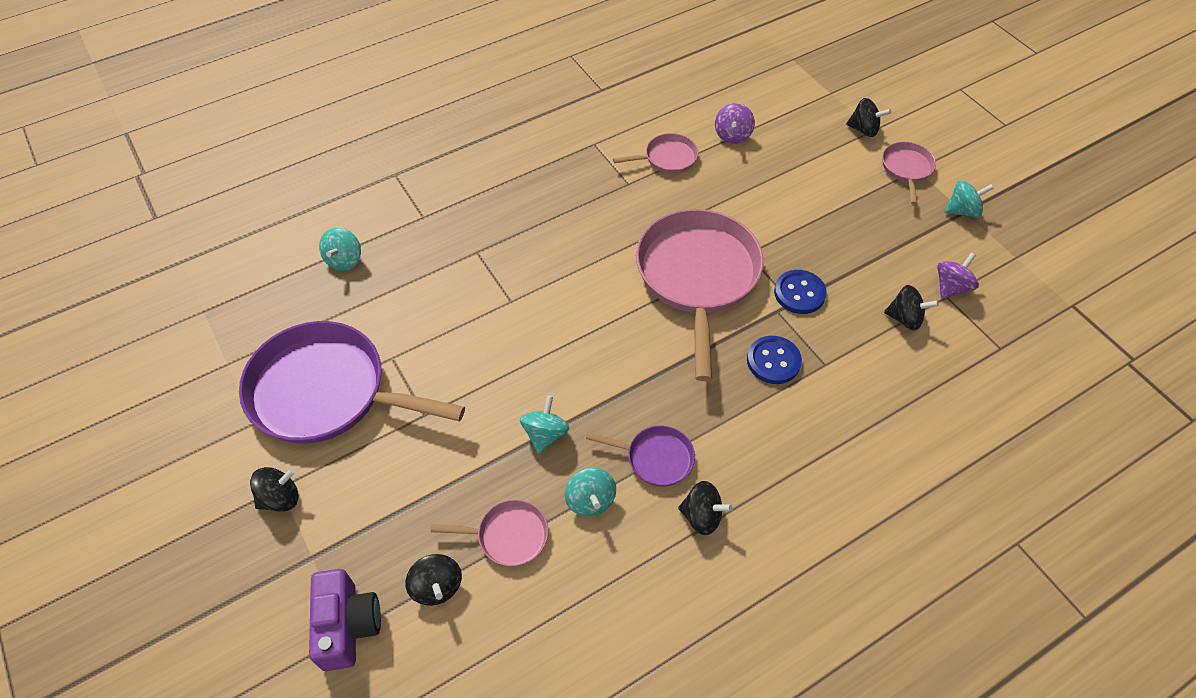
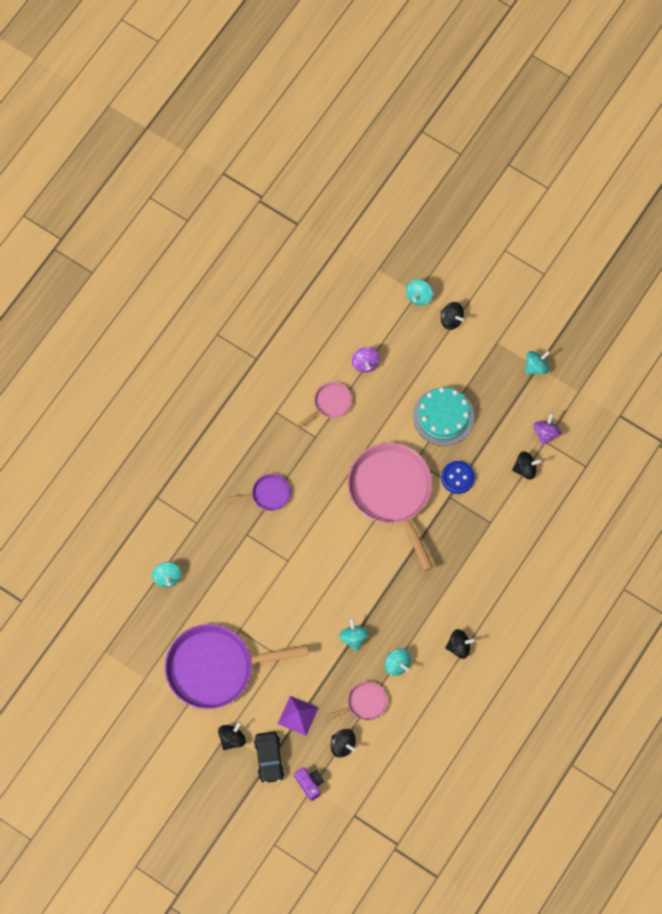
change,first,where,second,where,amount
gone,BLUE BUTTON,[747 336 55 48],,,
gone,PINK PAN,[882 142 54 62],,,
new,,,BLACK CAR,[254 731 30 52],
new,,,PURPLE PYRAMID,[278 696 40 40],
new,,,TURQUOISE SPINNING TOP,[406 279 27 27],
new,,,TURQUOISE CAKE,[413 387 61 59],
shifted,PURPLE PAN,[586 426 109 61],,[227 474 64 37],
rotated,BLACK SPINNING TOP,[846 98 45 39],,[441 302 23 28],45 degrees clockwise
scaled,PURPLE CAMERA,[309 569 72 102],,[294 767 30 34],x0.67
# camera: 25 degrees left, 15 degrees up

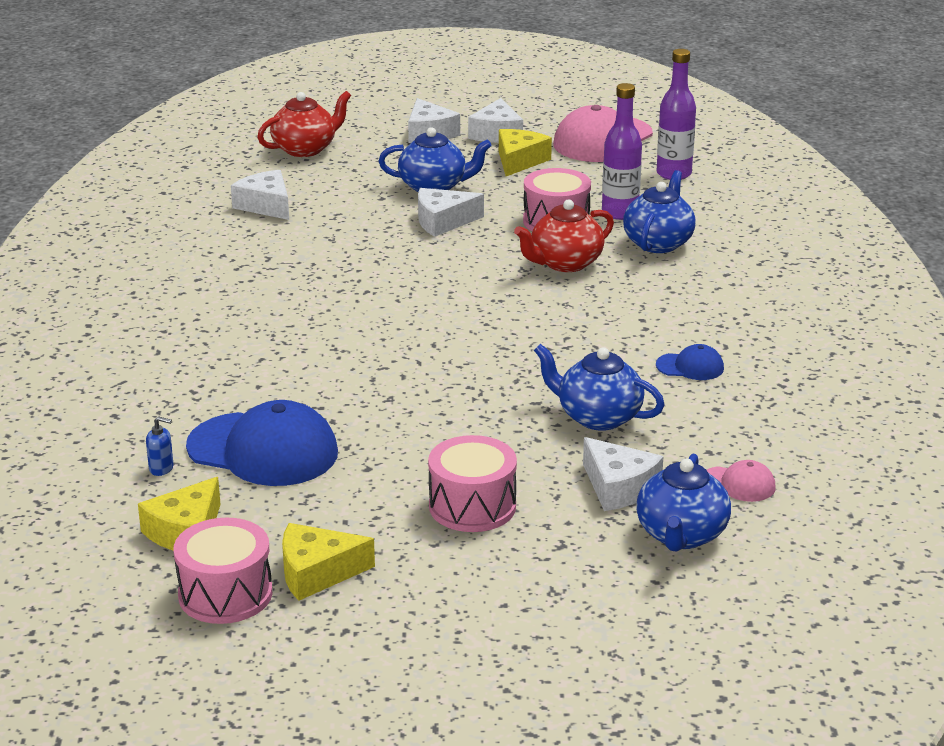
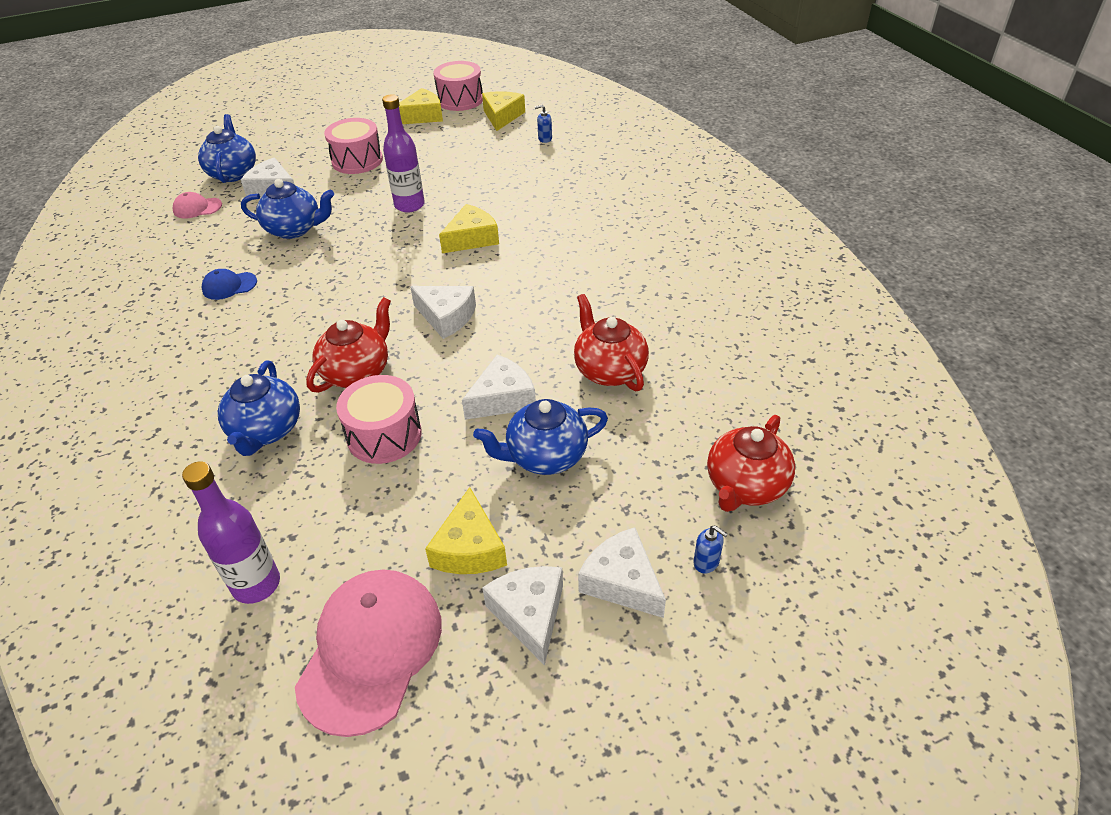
change,first,where,second,where,amount
gone,BLUE CAP,[186 400 152 86],,,
new,,,YELLOW CHEESE,[439 204 60 49],
new,,,RED TEAPOT,[574 294 75 97],
new,,,BLUE SOAP DISPENSER,[693 525 35 48],
shifted,WHITE CHEESE,[231 170 58 50],,[410 286 66 53],
shifted,PURPLE BOTTLE,[602 83 40 137],,[382 95 43 117],
# camera: 160 degrees right, 15 degrees up

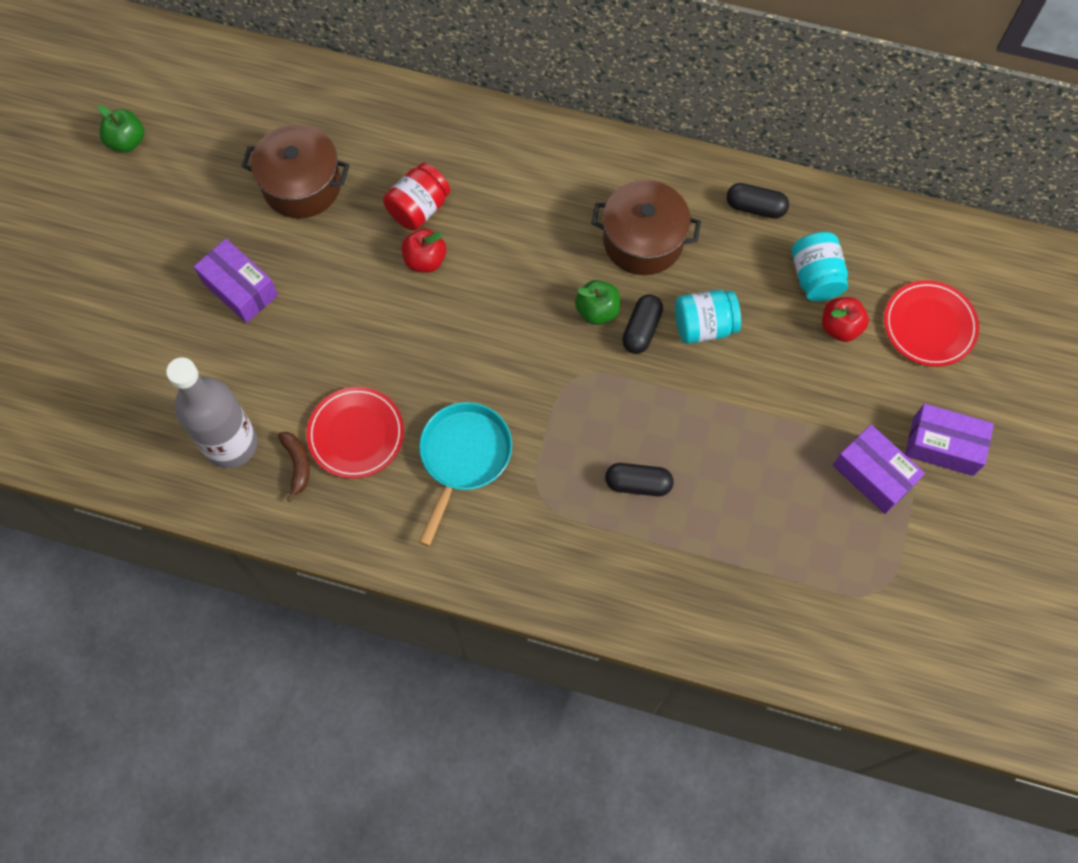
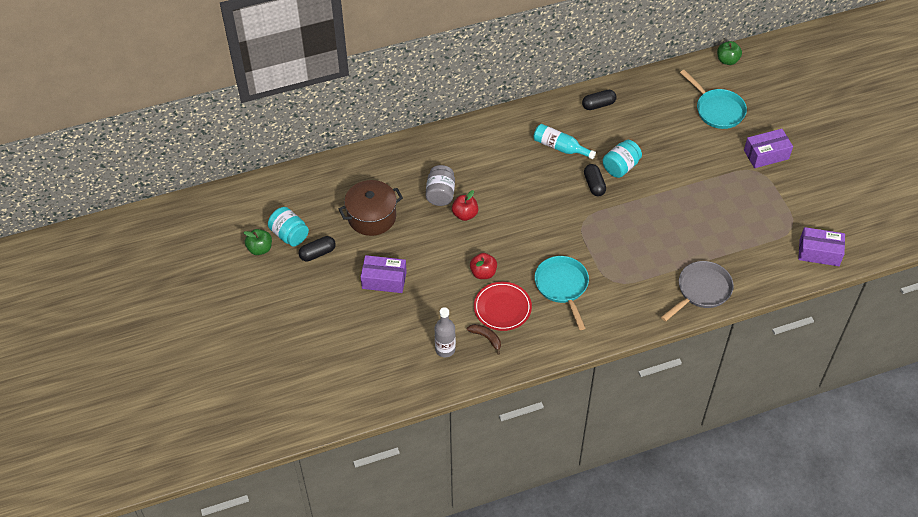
change,first,where,second,where,amount
new,,,GREY PAN,[661 261 73 61],
shifted,GREEN APPLE,[575 280 45 45],,[717 41 25 24],
shifted,BLACK CAPSULE,[605 463 69 33],,[299 236 37 25],
shifted,TURQUOISE JAR,[792 232 56 69],,[268 207 41 39],
shifted,RED APPLE,[822 297 47 45],,[470 253 27 26],
shifted,PURPLE BOX,[833 424 92 90],,[798 227 47 39],
swapped,BROWN POT,[591 180 110 95],TURQUOISE BOTTLE,[533 124 63 35],
swapped,RED PLATE,[884 280 95 87],TURQUOISE PAN,[680 70 67 59],
repainted,RED JAR,[383 163 67 68],GREY JAR,[425 165 30 41],
scaled,GREY BOTTLE,[166 357 92 112],,[434 307 22 51],x0.61
# camera: 35 degrees left, 15 degrees down

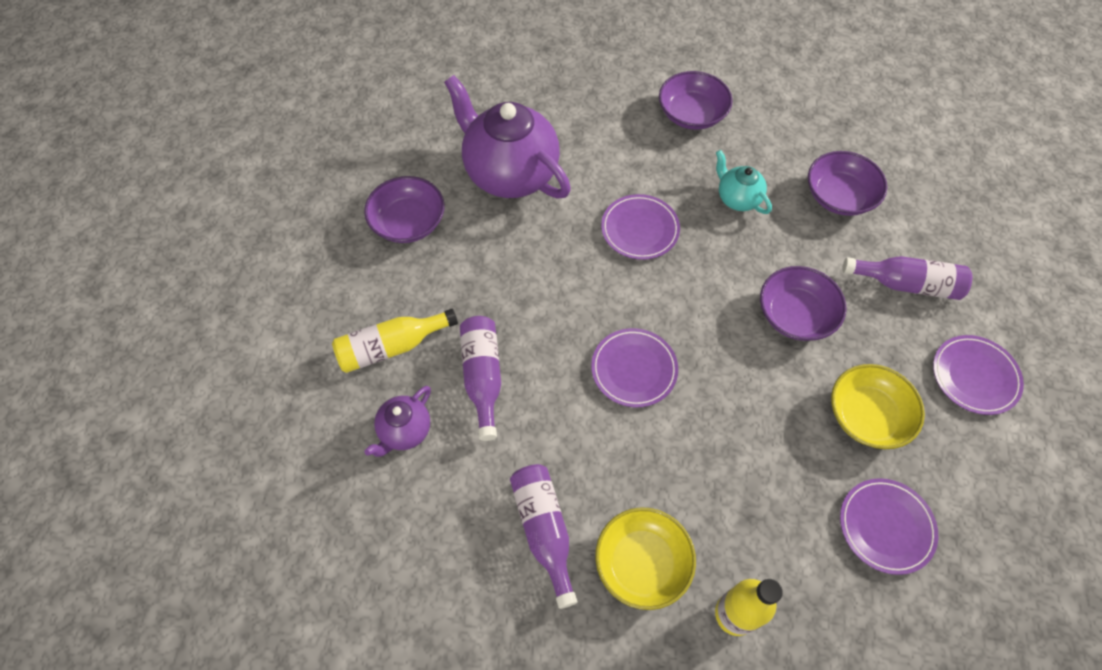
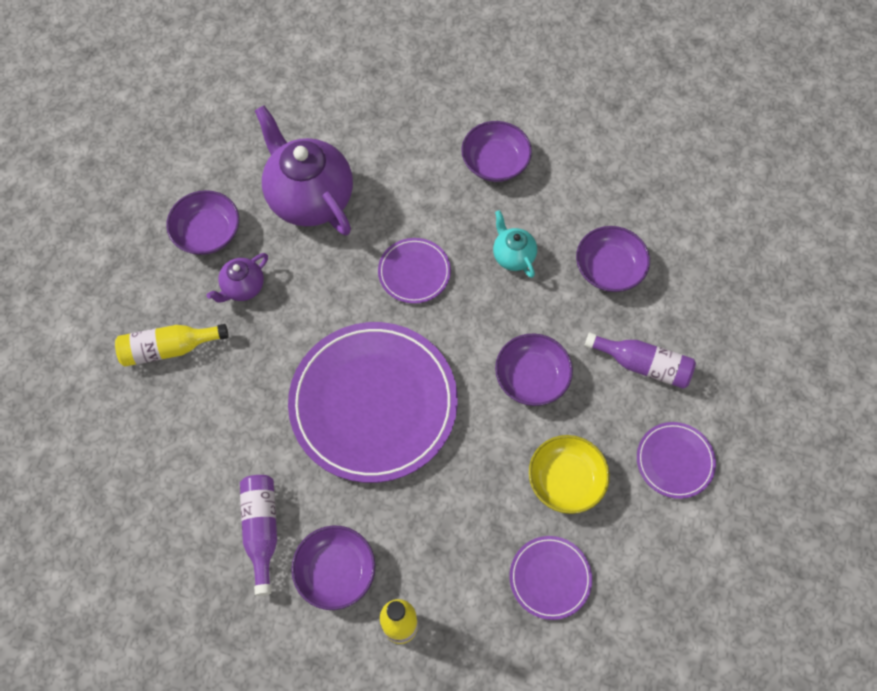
change,first,where,second,where,amount
gone,PURPLE BOTTLE,[460 316 41 125],,,
shifted,PURPLE TEAPOT,[364 386 67 71],,[206 253 62 50],
repainted,YELLOW BOWL,[595 507 101 103],PURPLE BOWL,[291 526 84 84],
scaled,PURPLE PLATE,[591 328 87 79],,[288 322 170 161],x2.18
# camera: 10 degrees right, 5 degrees up

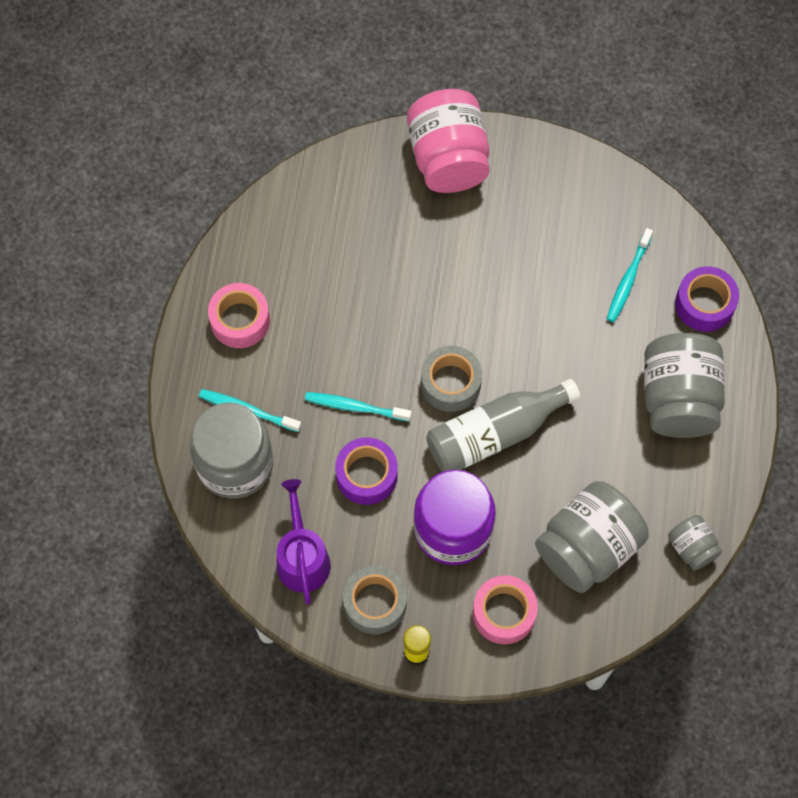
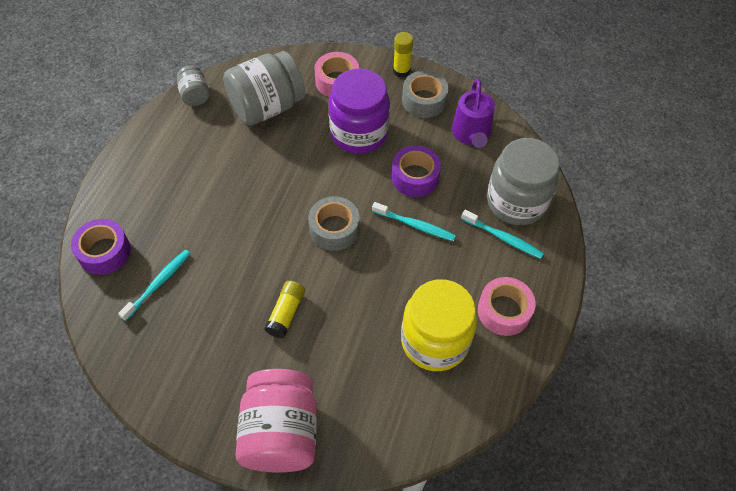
change,first,where,second,where,amount
gone,GREY BOTTLE,[426 379 154 93],,,
gone,GREY JAR,[644 333 81 105],,,
new,,,YELLOW GLUE STICK,[264 281 41 57],
new,,,YELLOW JAR,[401 279 76 92],
# camera: 170 degrees left, 10 degrees down

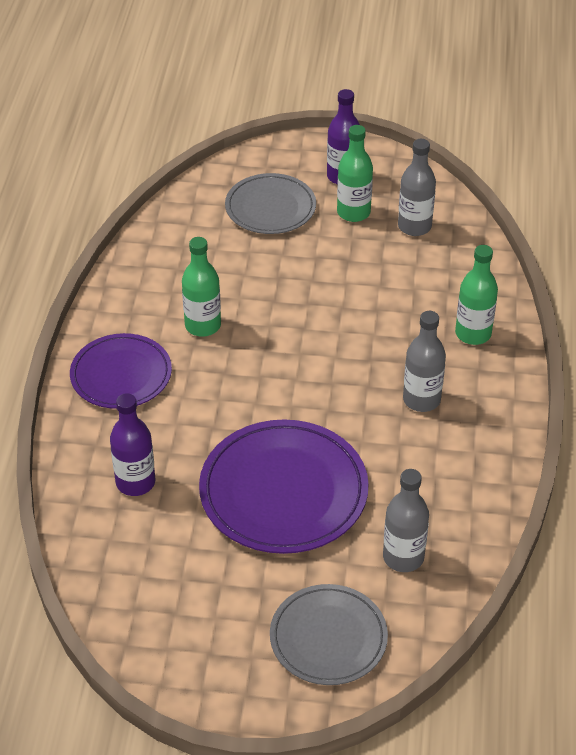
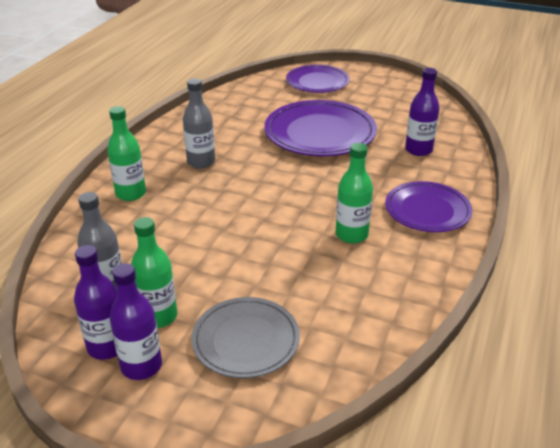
change,first,where,second,where,amount
gone,GREY BOTTLE,[383 469 46 103],,,
new,,,PURPLE BOTTLE,[74 245 43 115],
repainted,GREY PLATE,[270 584 118 101],PURPLE PLATE,[286 65 64 28],
# camera: 165 degrees left, 10 degrees down

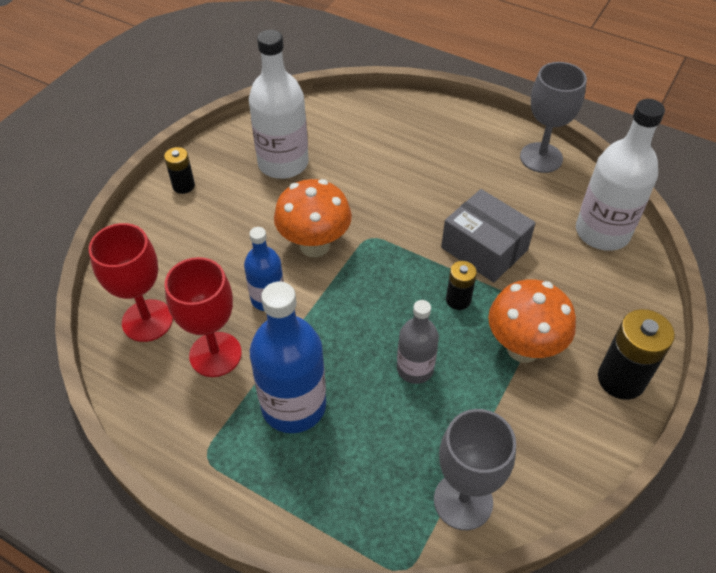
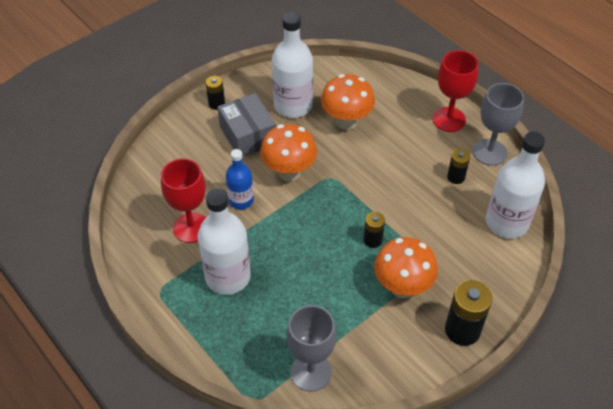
change,first,where,second,where,amount
gone,GREY BOTTLE,[397 300 42 84],,,
new,,,ORANGE MUSHROOM,[321 74 54 56],
new,,,BLACK BATTERY,[447 149 23 35],
shifted,RED GOBLET,[89 223 84 119],,[433 50 46 82],
shifted,GREY BOX,[441 189 95 94],,[218 93 58 64],
repainted,BLUE BOTTLE,[250 282 76 151],WHITE BOTTLE,[197 188 54 107],
# camera: 20 degrees right, 0 degrees up

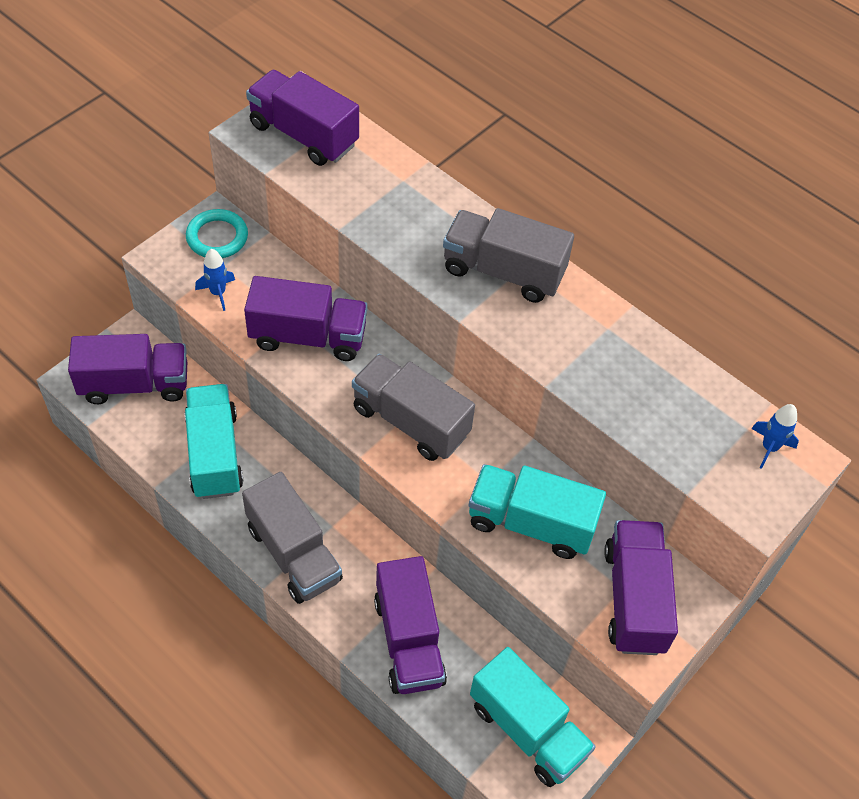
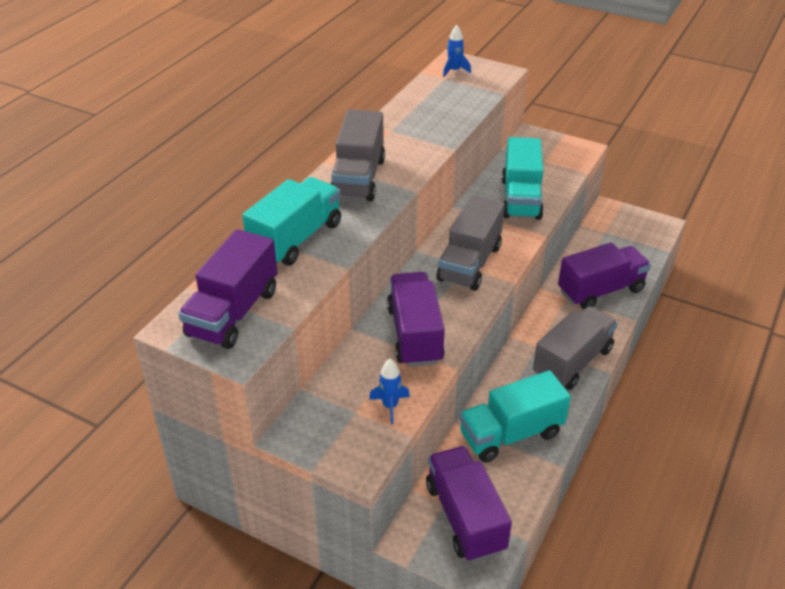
change,first,where,second,where,amount
gone,TURQUOISE RING,[186 209 62 49],,,
gone,PURPLE TRUCK,[604 520 74 135],,,
shifted,TURQUOISE TRUCK,[470 647 126 140],,[242 177 99 89],
# camera: 100 degrees left, 15 degrees down

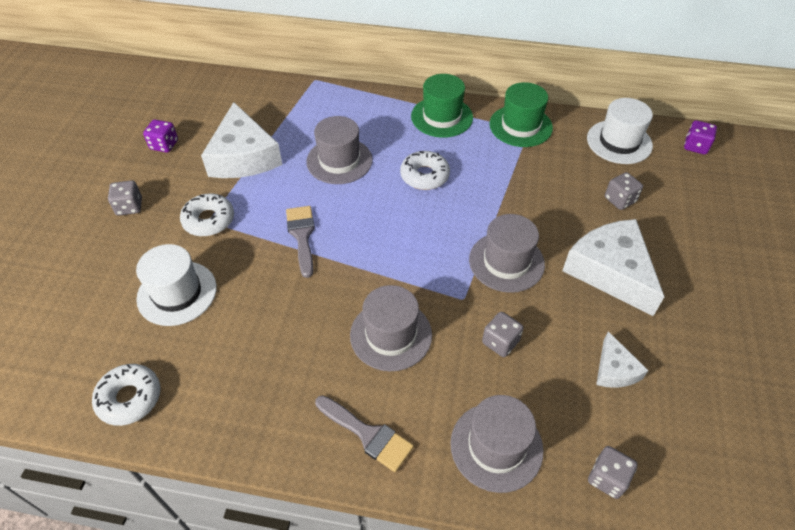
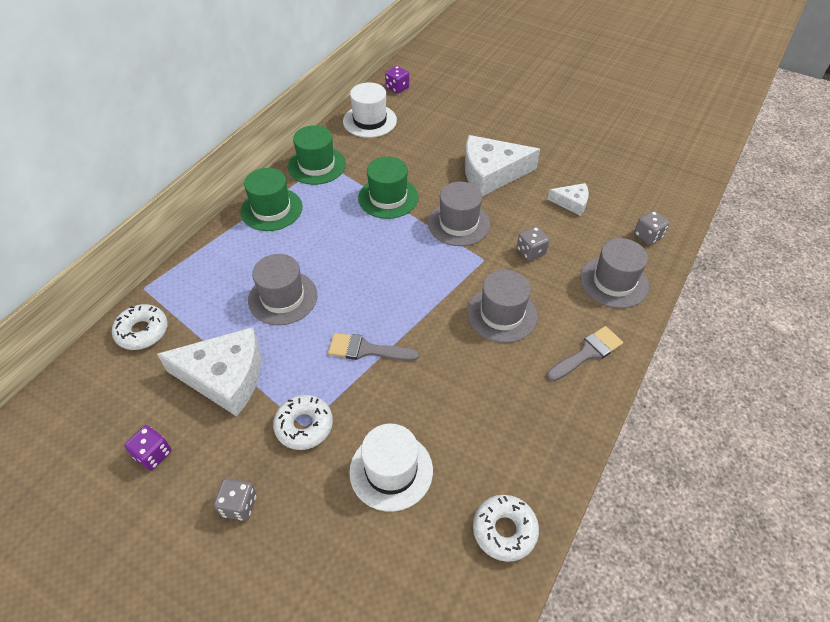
change,first,where,second,where,amount
gone,GREY DICE,[605 172 38 38],,,
new,,,GREEN HAT,[358 156 61 63],
shifted,WHITE DONUT,[400 151 50 39],,[112 304 56 46],
# camera: 70 degrees left, 0 degrees up

